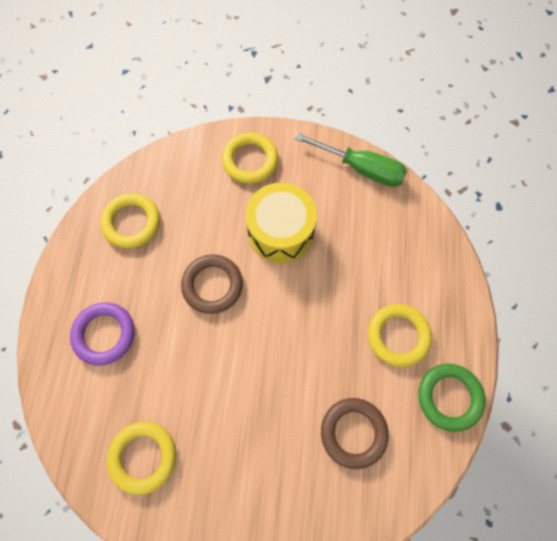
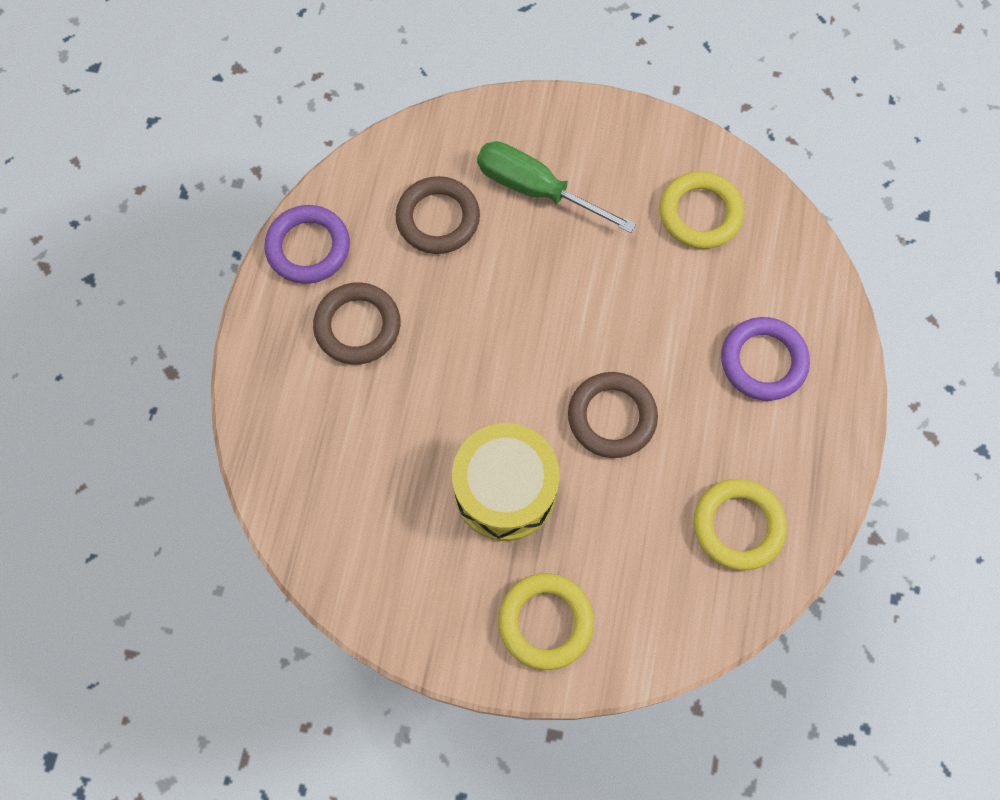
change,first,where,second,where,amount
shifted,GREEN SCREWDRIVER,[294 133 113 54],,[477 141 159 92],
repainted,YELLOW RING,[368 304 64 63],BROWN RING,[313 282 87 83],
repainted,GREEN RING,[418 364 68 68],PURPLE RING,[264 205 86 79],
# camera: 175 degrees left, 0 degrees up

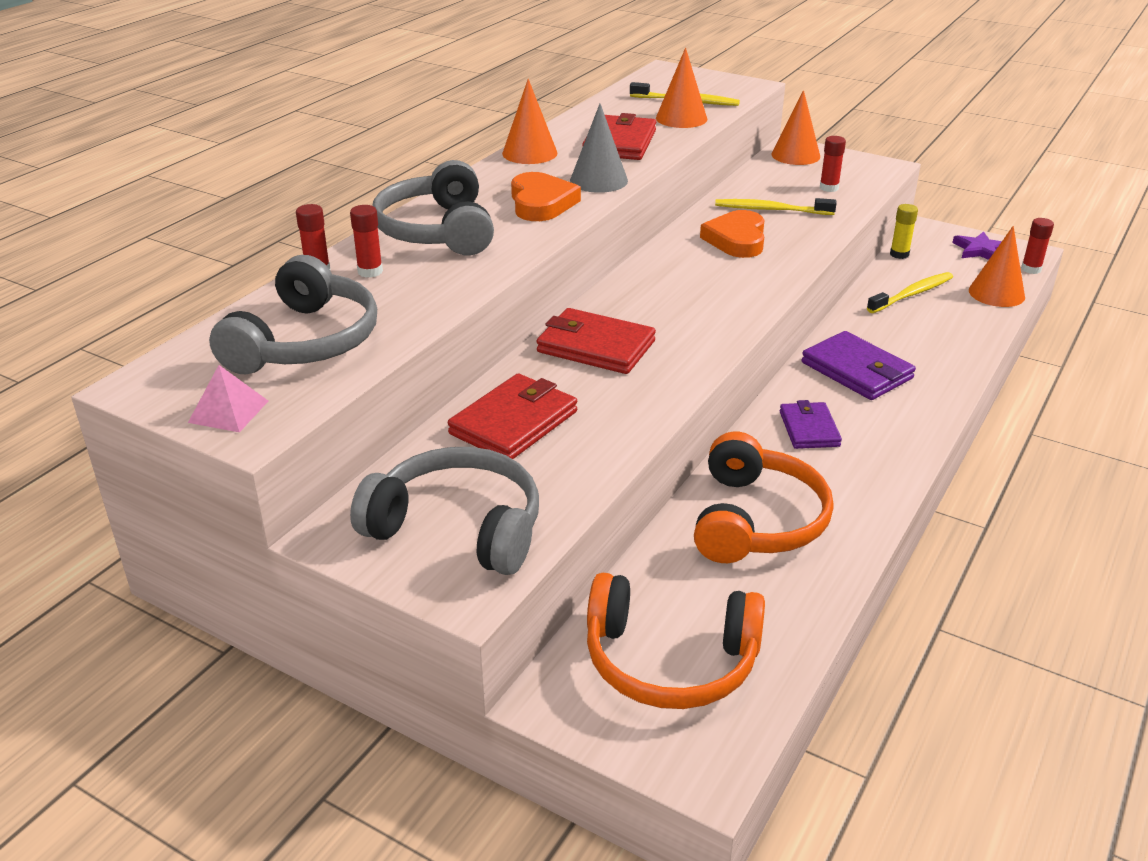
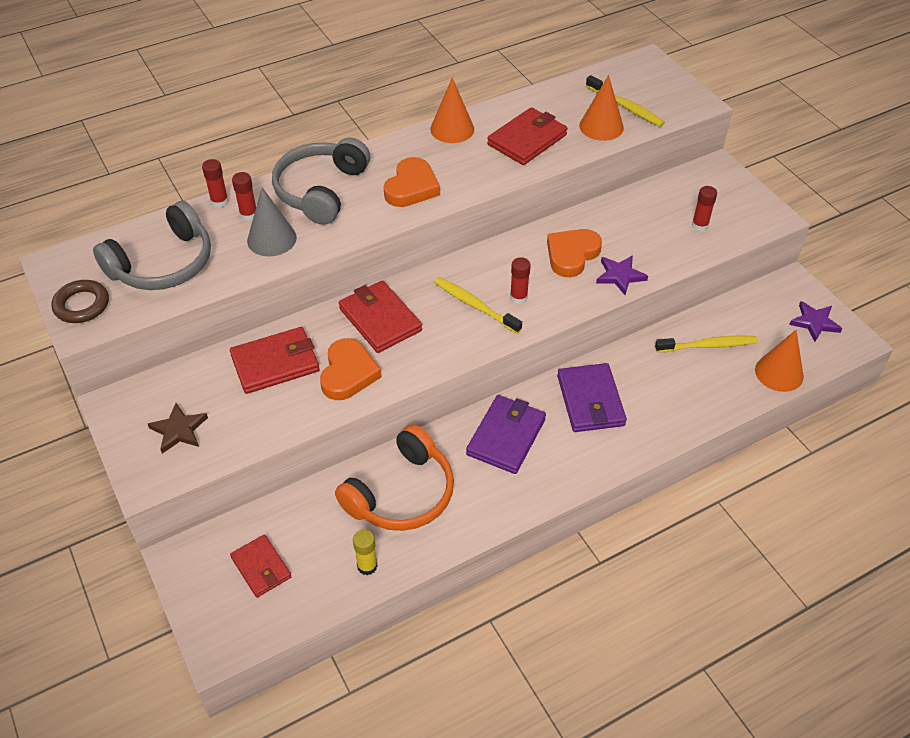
change,first,where,second,where,amount
gone,ORANGE CONE,[771 90 49 75],,,
new,,,ORANGE HEART,[320 338 62 62],
new,,,PURPLE STAR,[596 255 52 40],
shifted,GREY CONE,[570 104 58 89],,[247 187 50 69],
shifted,YELLOW TOOTHBRUSH,[715 198 122 17],,[434 277 88 57],
shifted,YELLOW GLUE STICK,[890 204 28 55],,[353 530 25 45],
shifted,RED GLUE STICK,[1021 218 33 56],,[510 257 21 47],
swapped,PINK PYRAMID,[188 365 80 67],BROWN RING,[51 280 58 43],
swapped,GREY HEADPHONES,[350 447 189 128],BROWN STAR,[148 403 60 51],
swapped,ORANGE HEADPHONES,[587 573 178 136],RED WALLET,[230 534 62 63],
scaled,PURPLE WALLET,[780 400 62 49],,[466 395 80 79],x1.51
# camera: 30 degrees right, 15 degrees up

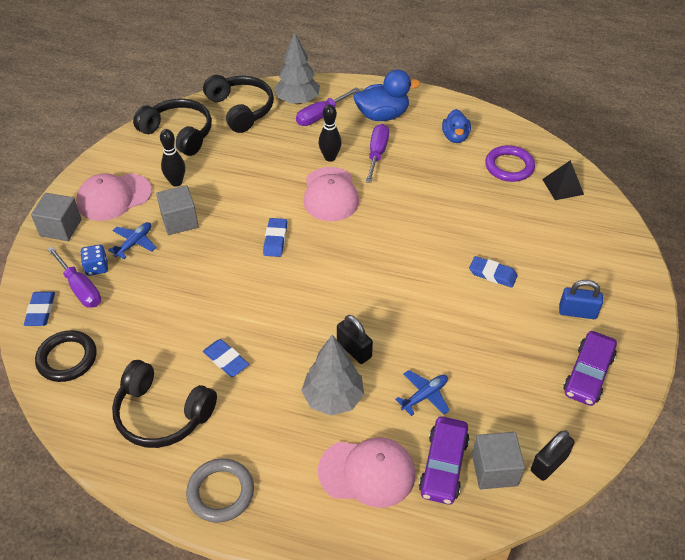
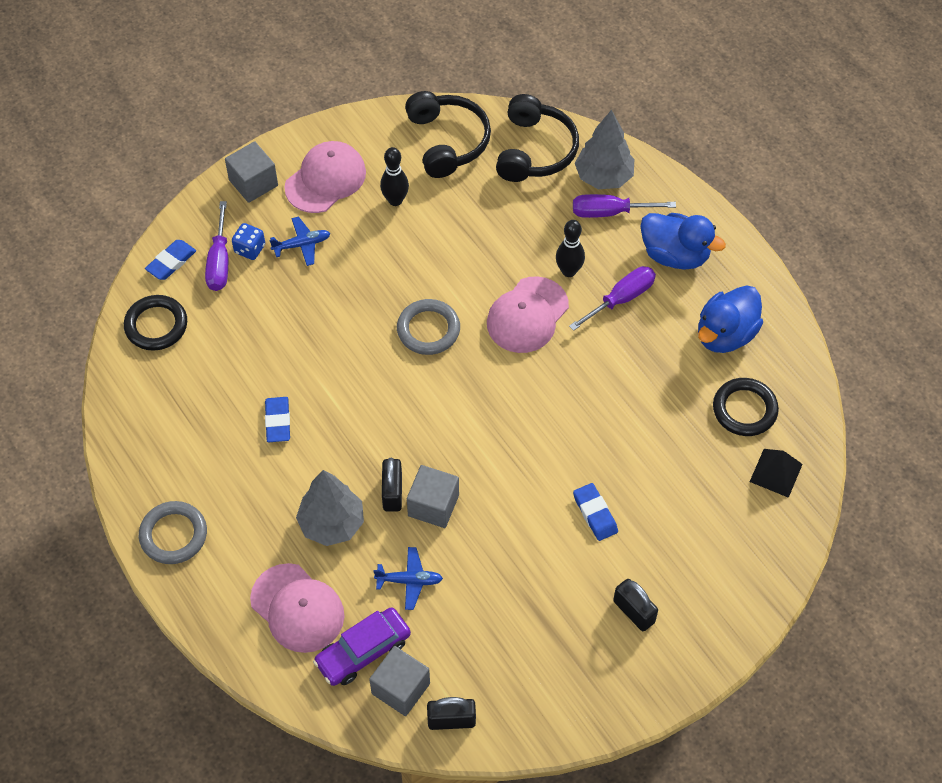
change,first,where,second,where,amount
gone,BLACK HEADPHONES,[112 360 105 88],,,
gone,PURPLE CAR,[563 331 54 75],,,
shifted,GREY CUBE,[156 185 43 50],,[407 465 52 63],
swapped,BLUE ERASER,[263 218 24 39],GREY RING,[397 299 63 56],
repainted,PURPLE RING,[485 145 50 37],BLACK RING,[713 378 66 58],
repainted,BLUE PADLOCK,[559 280 44 39],BLACK PADLOCK,[613 579 45 52],
rotated,PINK CAP,[76 173 76 48],,[284 141 82 72],120 degrees clockwise
scaled,BLUE DUCK,[442 109 29 34],,[698 285 65 68],x1.53
# camera: 40 degrees right, 10 degrees up

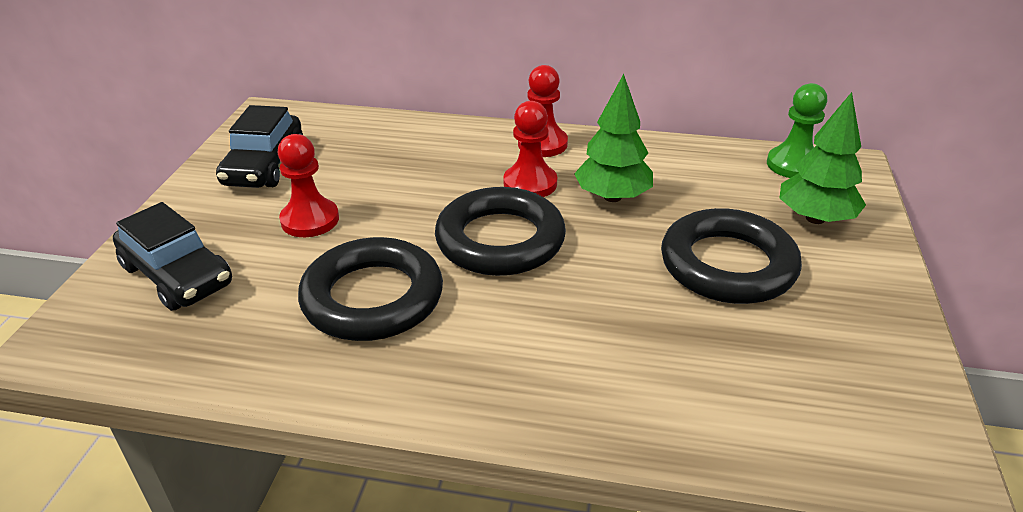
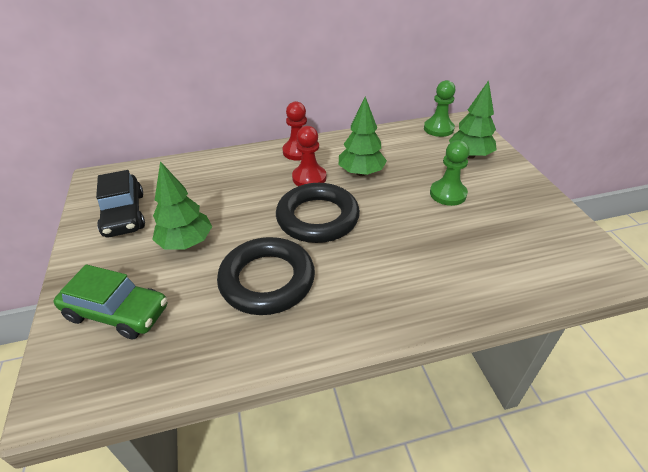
change,first,where,second,where,amount
swapped,RED PAWN,[278 134 61 103],GREEN TREE,[152 161 60 89],
swapped,BLACK RING,[661 208 141 96],GREEN PAWN,[430 140 40 66],
repainted,BLACK CAR,[113 202 119 109],GREEN CAR,[54 264 113 76],
# camera: 25 degrees left, 5 degrees up

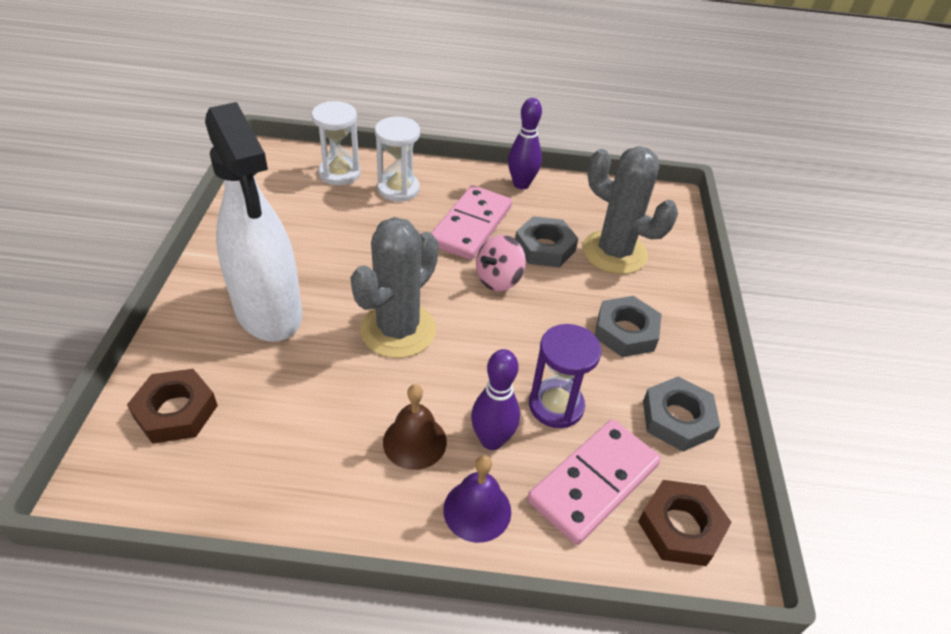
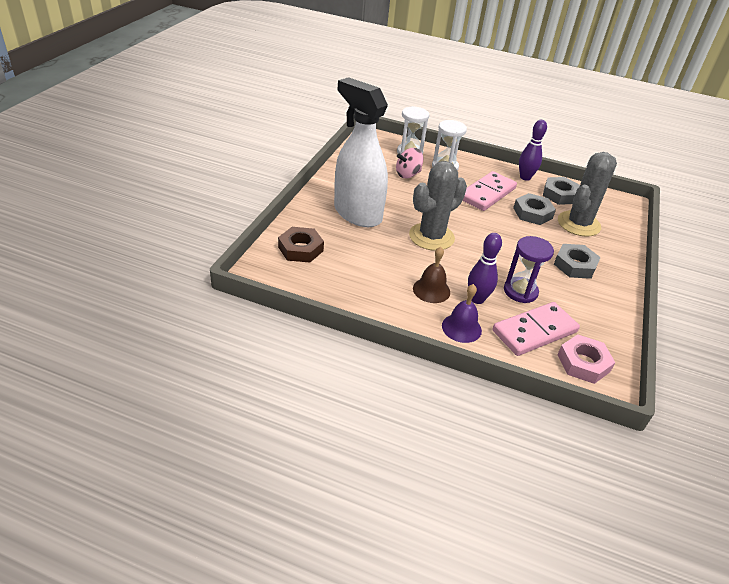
change,first,where,second,where,amount
shifted,PINK SPINNING TOP,[476 235 50 56],,[396 148 27 30],
shifted,GREY NUT,[643 377 77 75],,[543 177 37 28],
repainted,BROWN NUT,[638 480 94 86],PINK NUT,[557 335 59 49],
rotated,WHITE SPRAY BOTTLE,[205 102 97 239],,[334 77 54 150],150 degrees clockwise
rotated,GREY CACTUS,[582 146 96 128],,[558 152 59 85],75 degrees clockwise
# camera: 15 degrees right, 5 degrees down

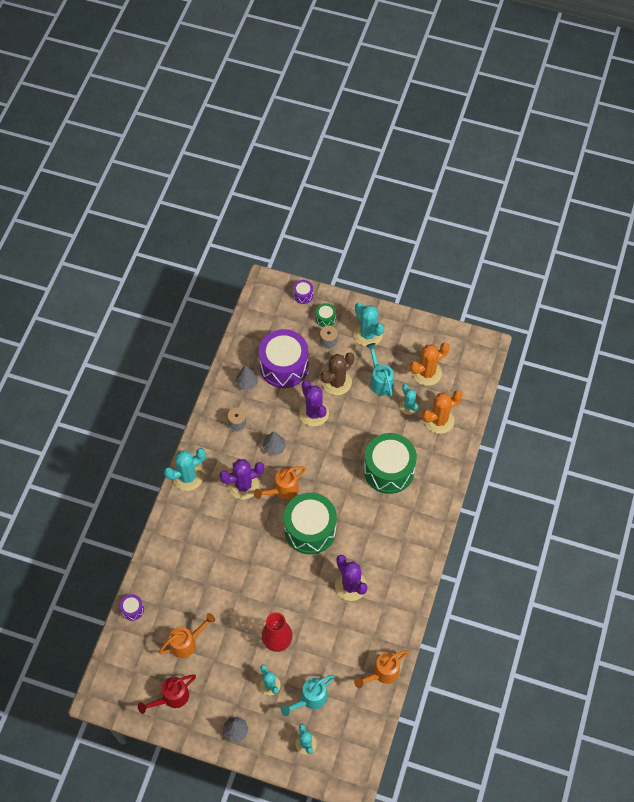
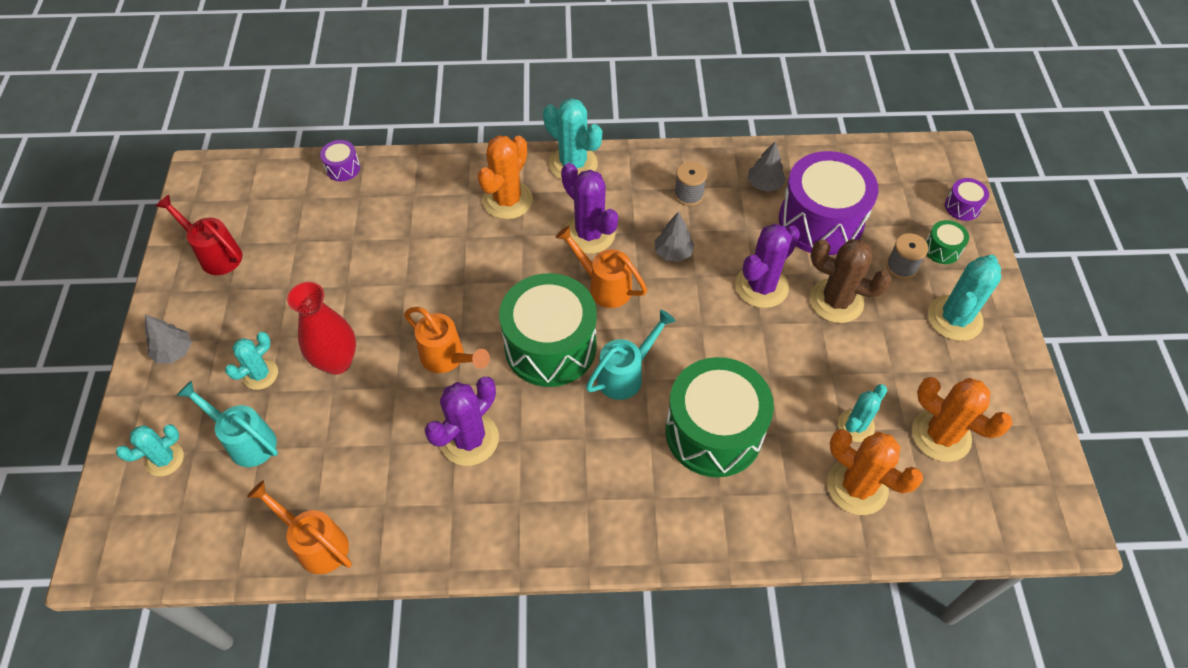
change,first,where,second,where,amount
new,,,ORANGE CACTUS,[478 135 55 84],
shifted,ORANGE WATERING CAN,[158 613 57 45],,[404 307 86 66],
shifted,TURQUOISE WATERING CAN,[366 343 28 54],,[586 309 90 91],
# camera: 70 degrees right, 5 degrees down

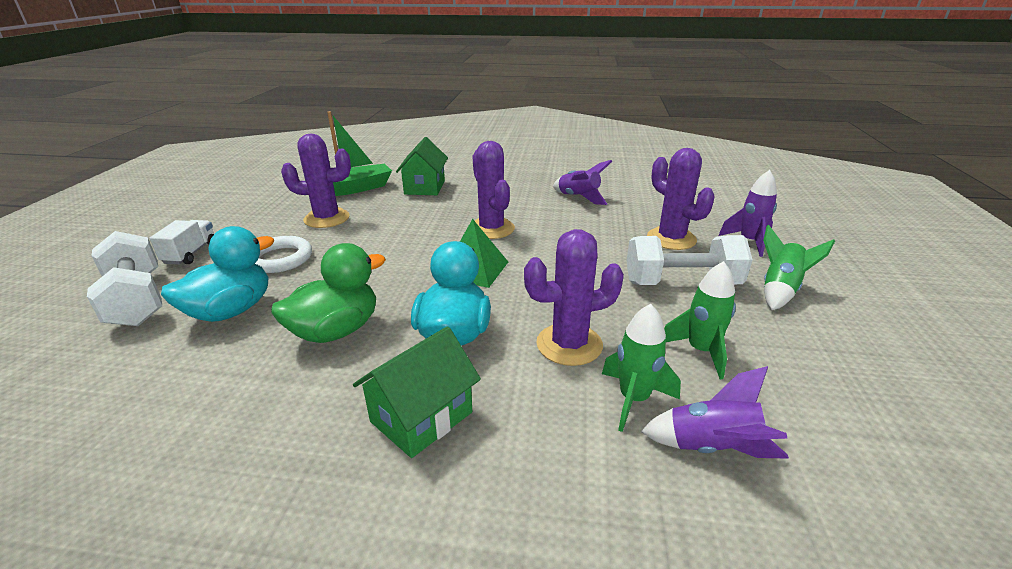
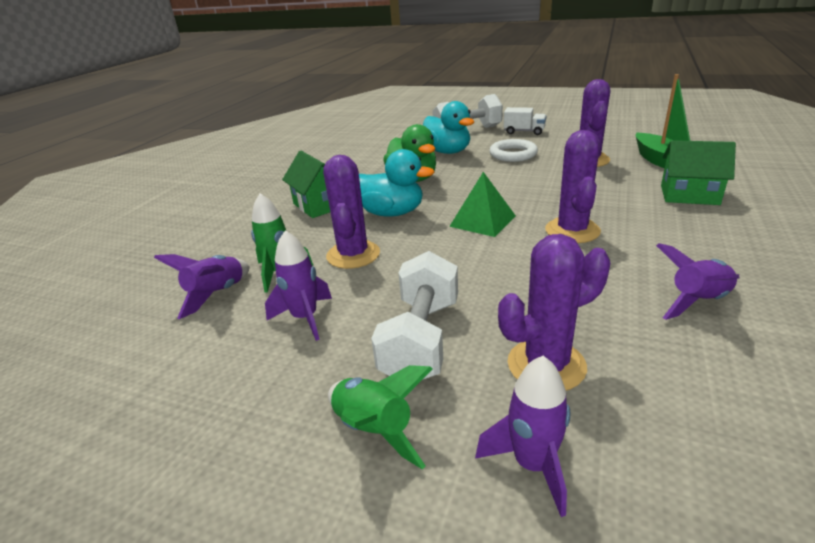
change,first,where,second,where,amount
repainted,GREEN ROCKET,[664 261 72 118],PURPLE ROCKET,[265 230 67 111],
rotated,PURPLE CACTUS,[473 141 42 98],,[545 130 56 113],75 degrees counterclockwise
# camera: 105 degrees right, 0 degrees up

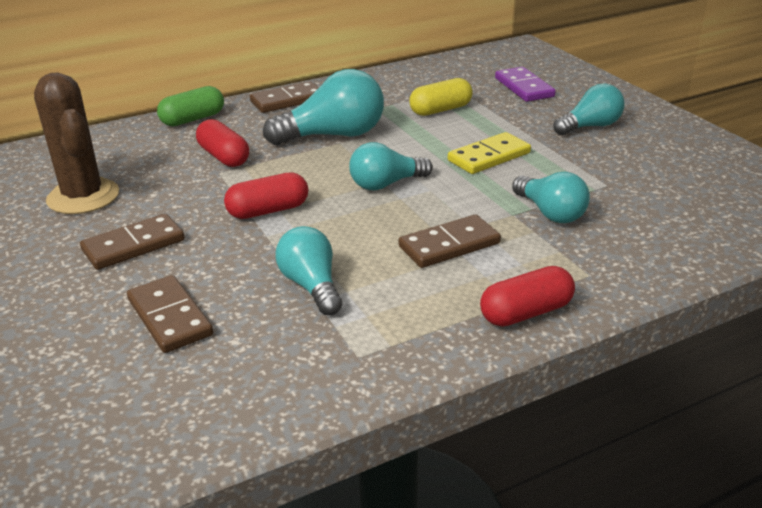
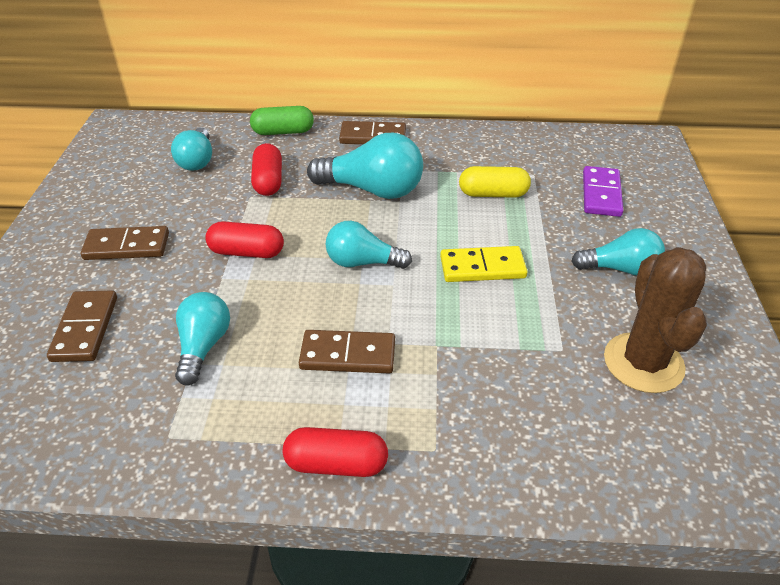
change,first,where,second,where,amount
shifted,BROWN CACTUS,[34 72 85 142],,[604 247 103 146],
shifted,TURQUOISE LIGHT BULB,[512 172 78 51],,[171 128 41 43],
# camera: 30 degrees right, 10 degrees up

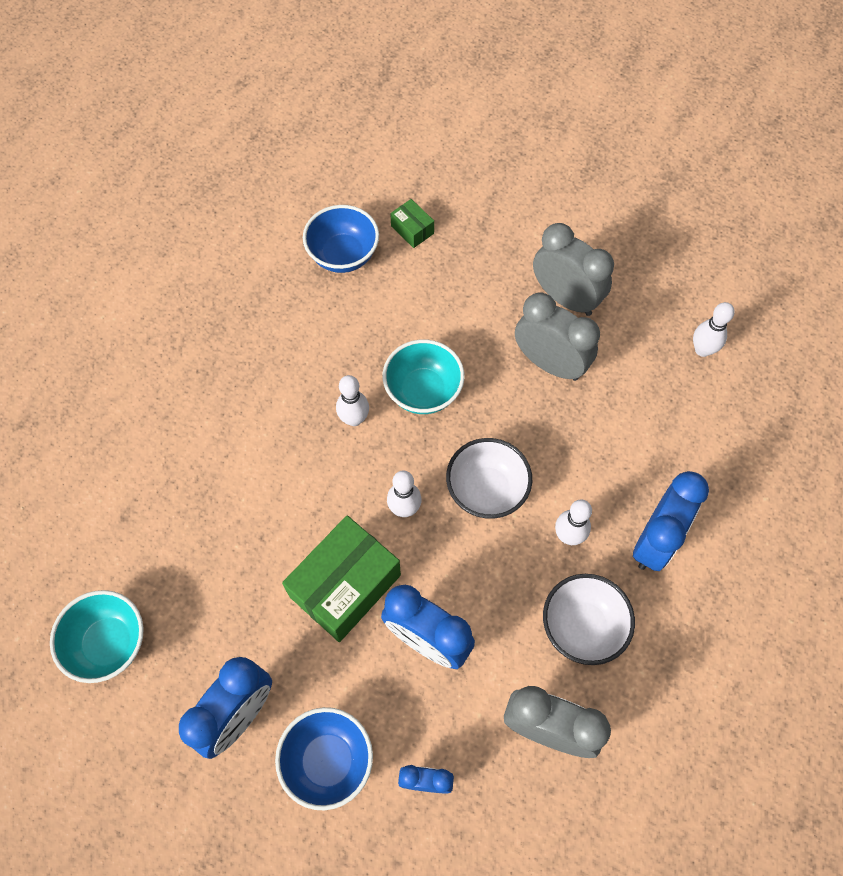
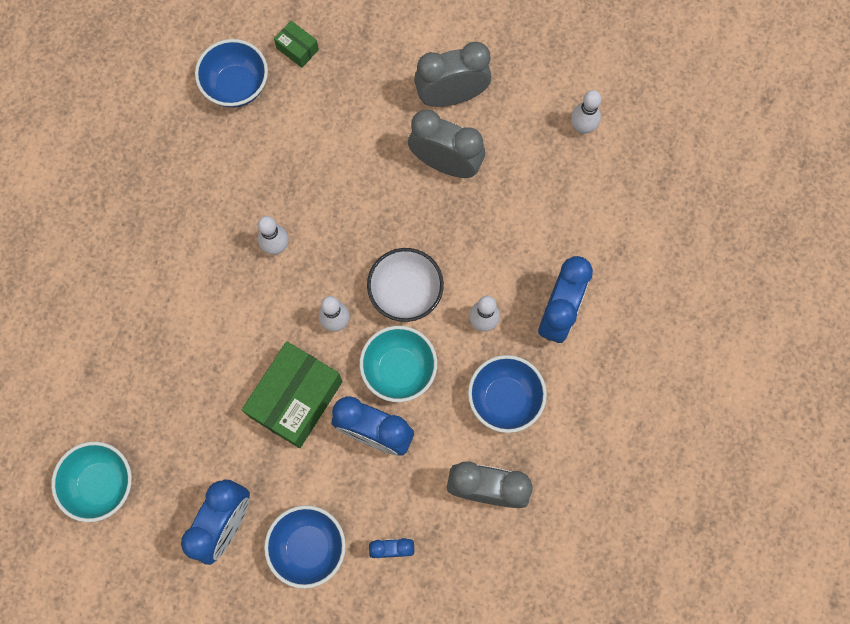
change,first,where,second,where,amount
shifted,TURQUOISE BOWL,[383 339 82 75],,[359 326 78 76],
repainted,WHITE BOWL,[543 574 92 91],BLUE BOWL,[468 355 79 78],
rotated,GREY CLOCK,[533 223 81 93],,[414 42 77 65],45 degrees counterclockwise
# camera: 10 degrees left, 10 degrees up

